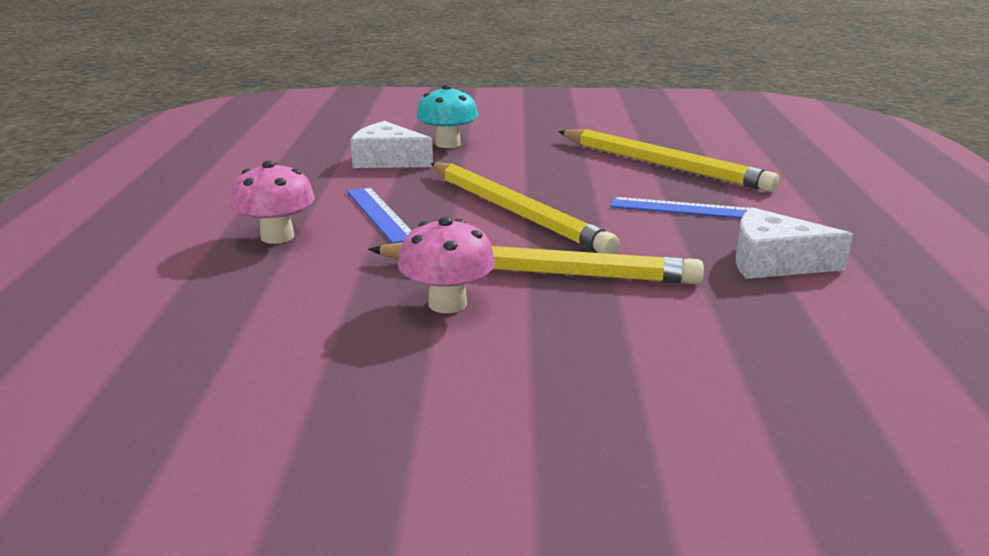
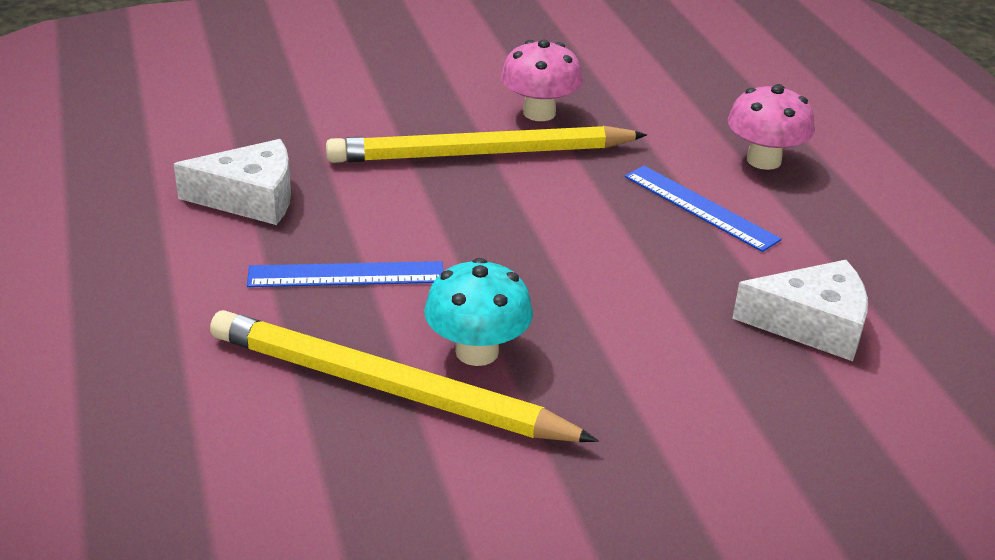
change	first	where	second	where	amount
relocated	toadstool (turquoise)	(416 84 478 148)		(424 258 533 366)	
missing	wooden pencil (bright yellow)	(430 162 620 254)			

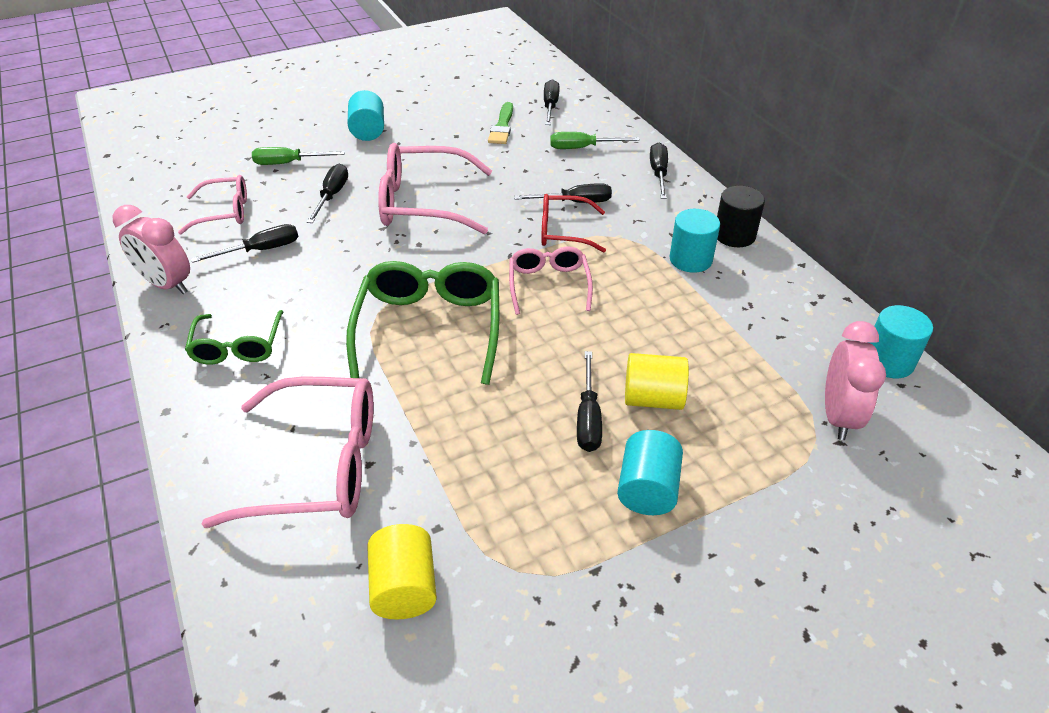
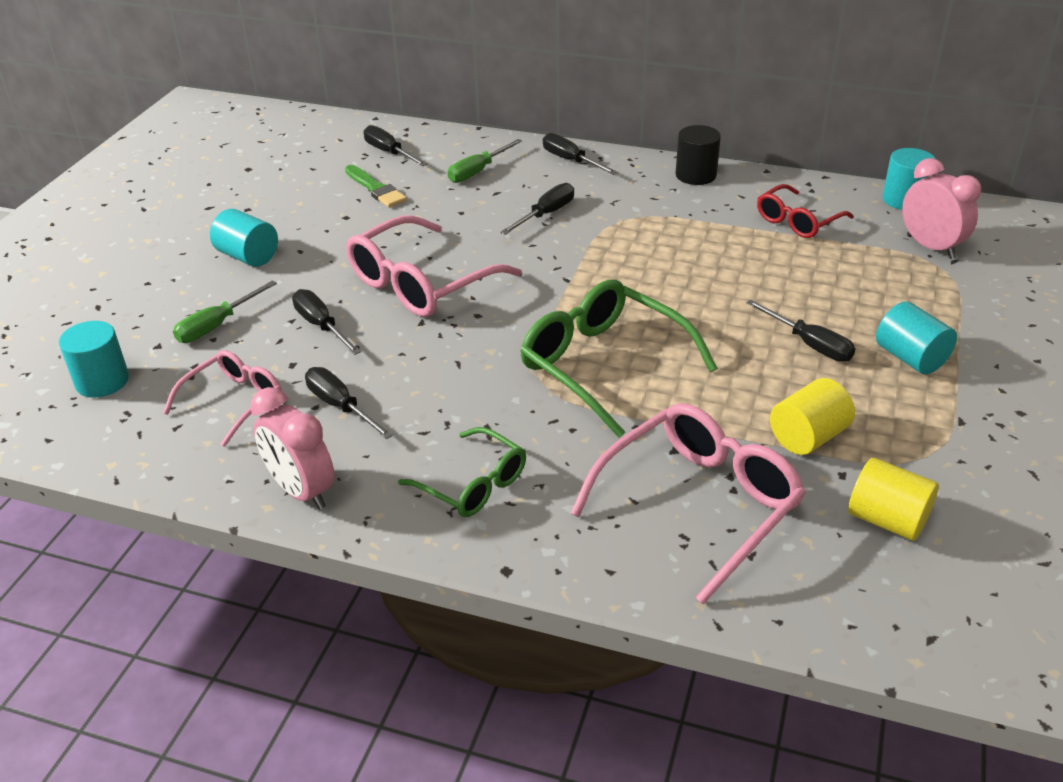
change	first	where	second	where	amount
relocated	glasses (crimson)	(541 194 606 253)		(757 184 854 238)	
spun	bedside clock (pink)	(113 205 190 294)		(250 387 334 510)	60 degrees clockwise
relocated	solid cylinder (turquoise)	(669 209 720 273)		(59 321 129 398)	
spun	flat screwdriver (jet-black)	(191 224 299 263)		(305 367 393 439)	60 degrees counterclockwise
missing	glasses (pink)	(509 246 593 315)			
relocated	solid cylinder (bright yellow)	(625 353 689 410)		(770 378 855 455)	

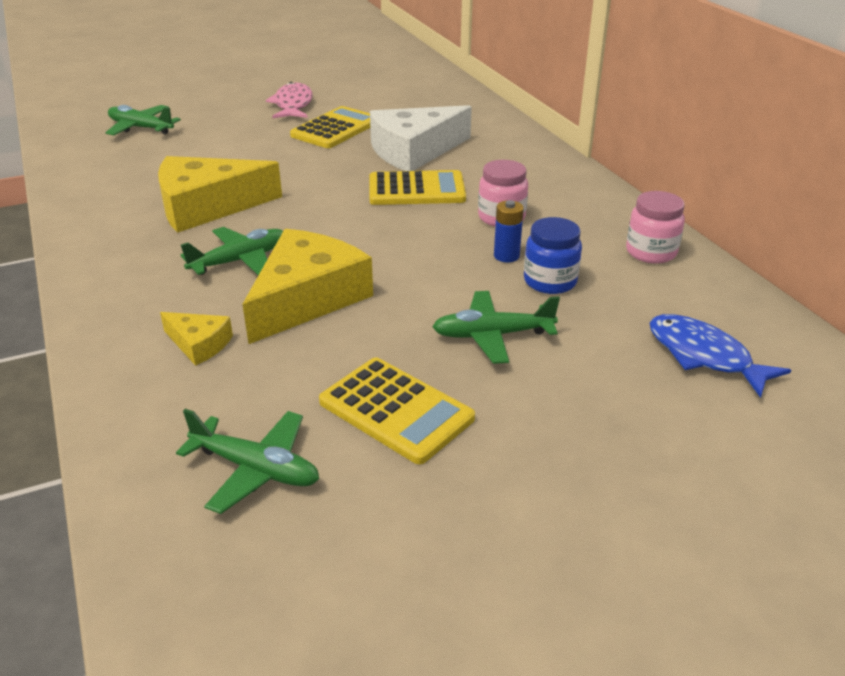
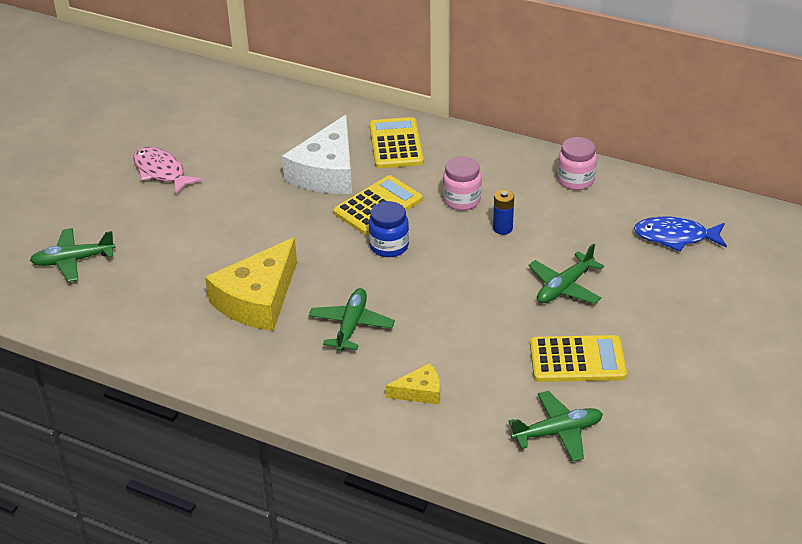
change	first	where	second	where	amount
relocated	calculator (bright yellow)	(290 106 370 148)		(369 117 424 168)	
relocated	preserve jar (royal blue)	(524 217 582 294)		(369 201 409 257)	
missing	piece of cheese (bright yellow)	(242 229 373 344)			

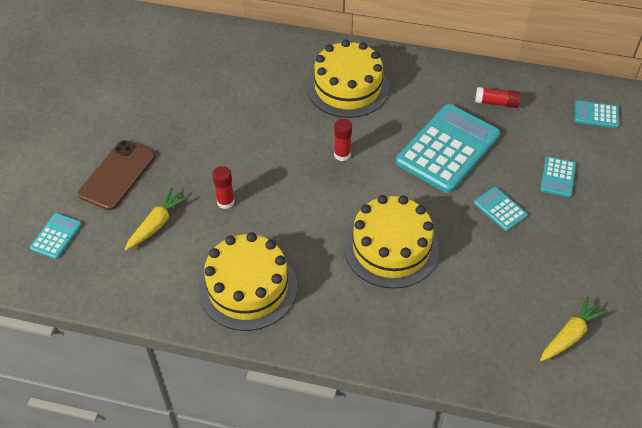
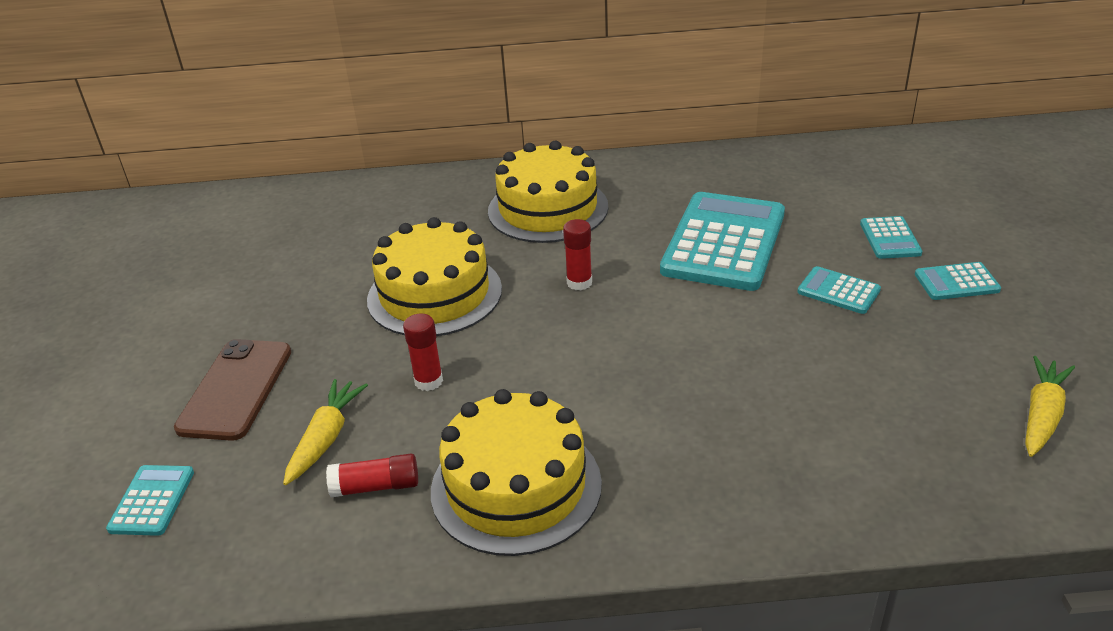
change	first	where	second	where	amount
relocated	glue stick (crimson)	(475 87 521 108)		(326 453 418 497)	
relocated	calculator (turquoise)	(575 101 619 128)		(915 262 1001 300)	
relocated	gateau (bright yellow)	(344 195 439 289)		(367 217 502 336)	

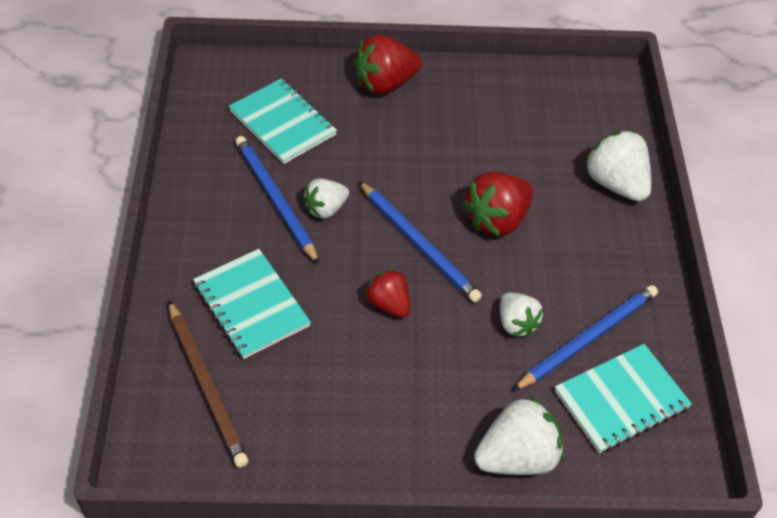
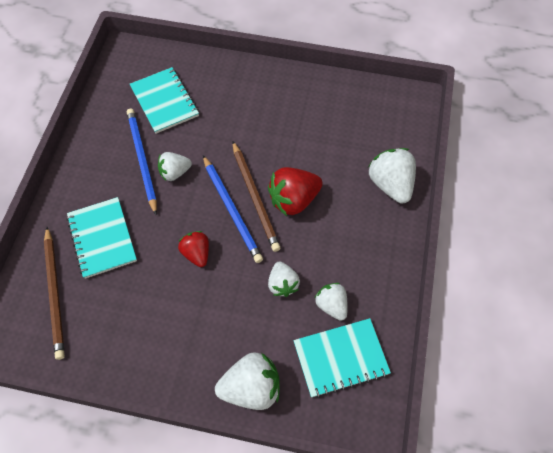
change	first	where	second	where	amount
missing	strawberry (crimson)	(354 34 422 95)			
exchanged	wooden pencil (royal blue)	(513 285 658 391)	strawberry (pure white)	(315 283 348 321)	
appeared			wooden pencil (russet)	(233 142 281 252)	

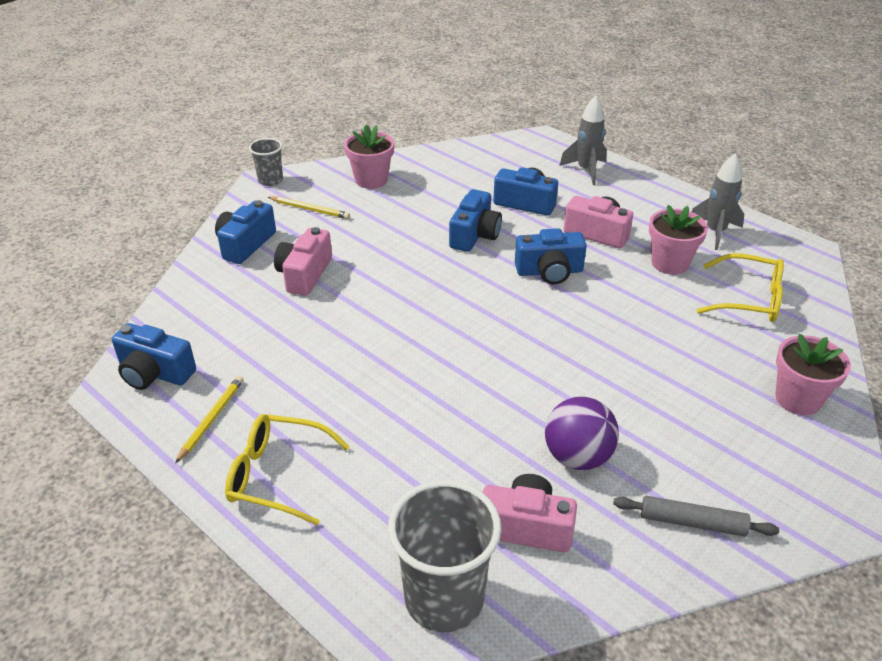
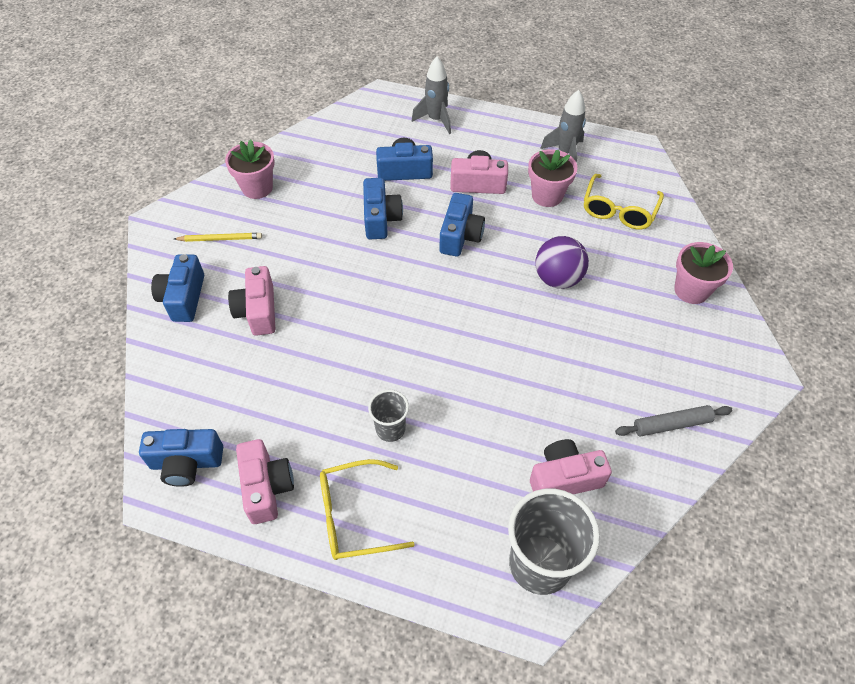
change	first	where	second	where	amount
relocated	cup (gray)	(249 138 283 186)		(368 389 409 442)	
spun	compact camera (royal blue)	(515 228 587 285)		(439 193 485 256)	45 degrees counterclockwise
spun	glasses (bright yellow)	(696 253 784 322)		(584 174 664 230)	120 degrees clockwise
exchanged	wooden pencil (bright yellow)	(176 376 244 463)	compact camera (pink)	(236 439 294 524)	
relocated	ball (purple)	(545 397 619 470)		(535 236 589 289)	

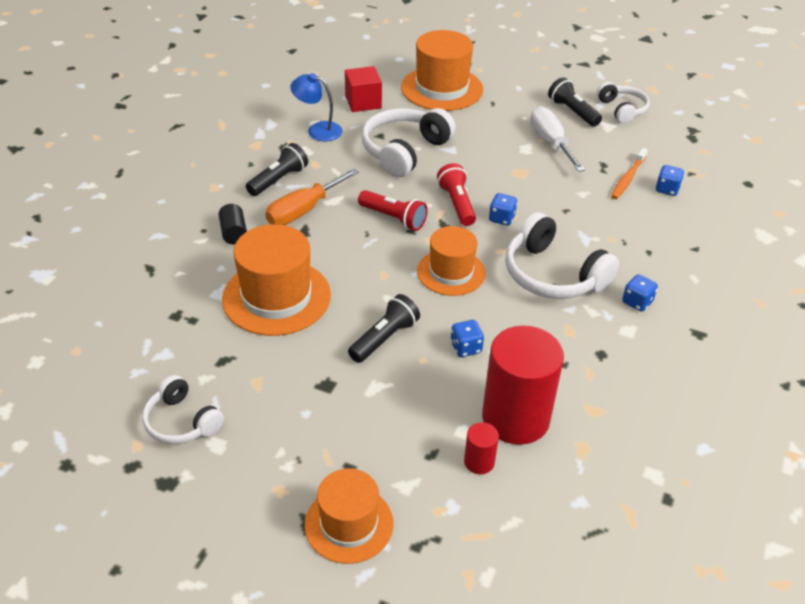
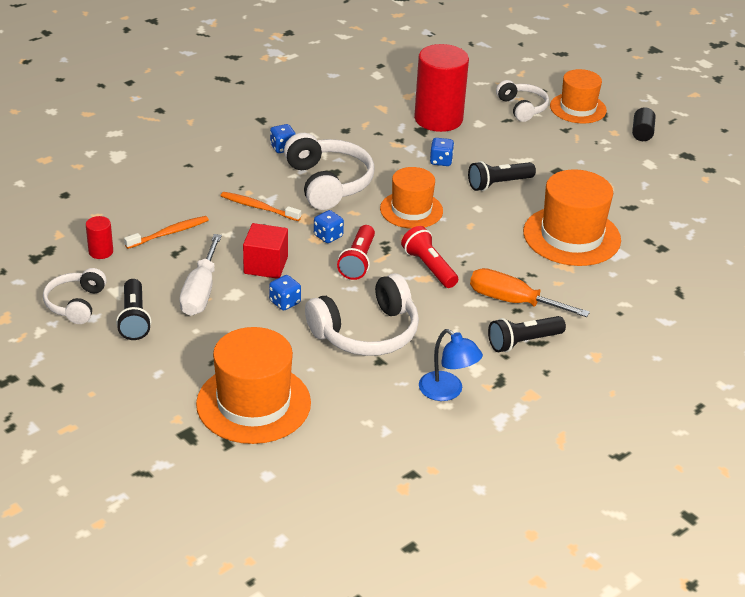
change	first	where	second	where	amount
relocated	cube (crimson)	(345 66 382 112)		(243 223 288 279)	
relocated	die (royal blue)	(656 165 684 196)		(269 275 301 310)	
spun	flat screwdriver (bright orange)	(265 169 359 225)		(470 268 590 317)	135 degrees counterclockwise
relocated	solid cylinder (jet-black)	(219 204 247 244)		(632 107 655 141)	
relocated	headphones (pure white)	(142 375 224 444)		(496 80 549 122)	
relocated	solid cylinder (crimson)	(464 422 499 474)		(86 216 113 259)	
appeared			dental brush (bright orange)	(221 192 301 221)	

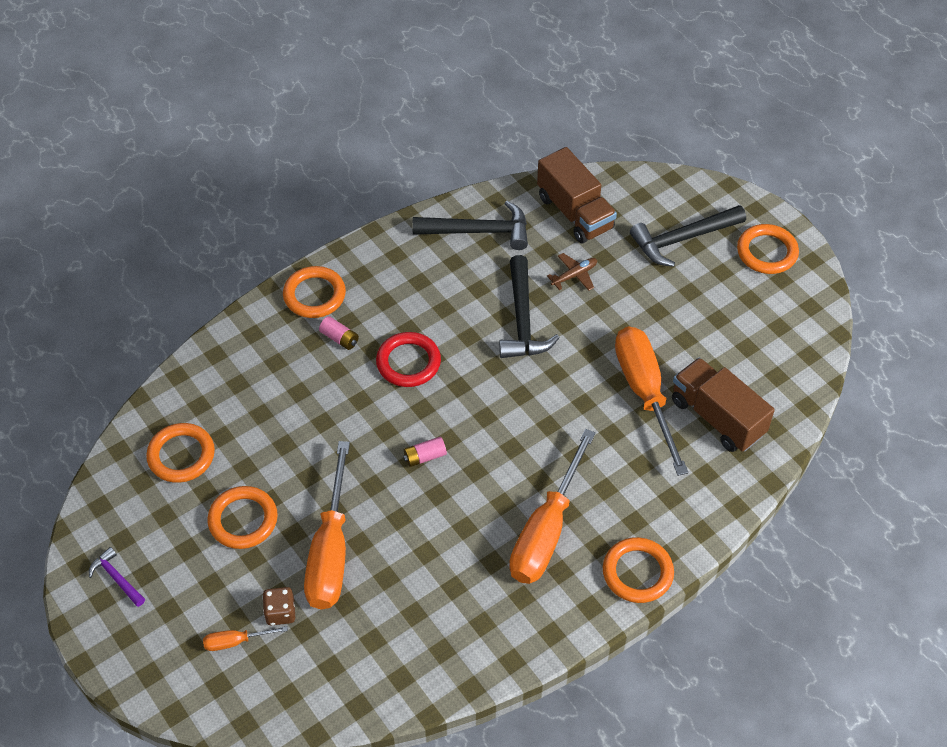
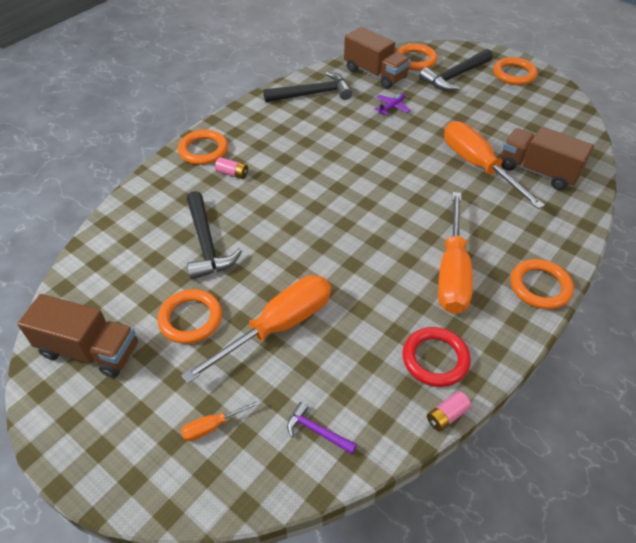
change	first	where	second	where	amount
colour	toy plane (russet)	(547 253 597 291)	toy plane (purple)	(374 93 411 115)	
relocated	carpenter's hammer (jet-black)	(499 255 560 358)		(187 191 242 280)	
relocated	hoop (crimson)	(376 332 441 387)		(403 327 471 387)	
relocated	hoop (bright orange)	(146 423 215 483)		(396 44 437 70)	
relocated	AA battery (pink)	(403 437 447 467)		(427 391 471 432)	
spun	flat screwdriver (bright orange)	(304 441 350 609)		(181 275 331 384)	120 degrees counterclockwise
relocated	carpenter's hammer (purple)	(89 547 145 607)		(287 402 357 454)	
missing	die (russet)	(262 587 295 625)			
appeared			toy truck (russet)	(17 294 138 378)	

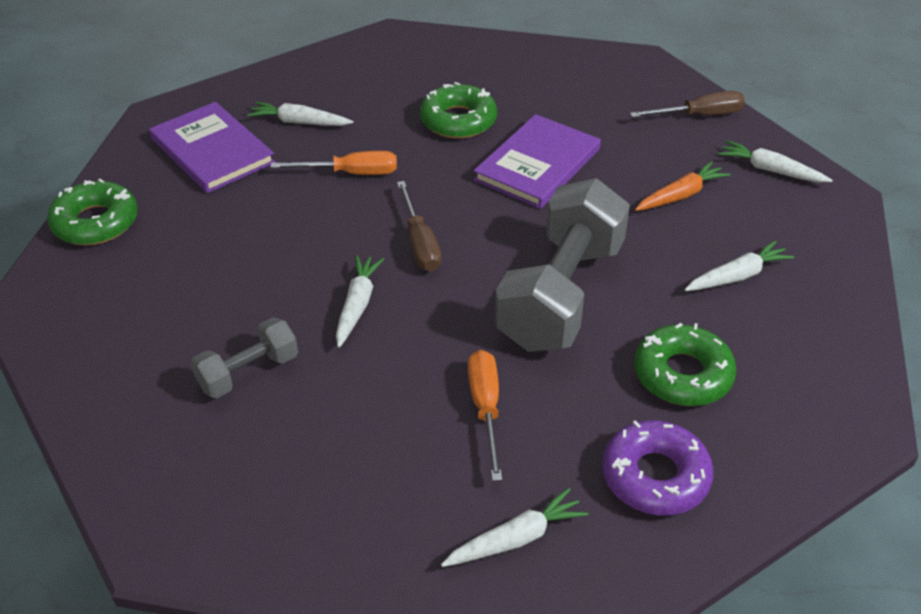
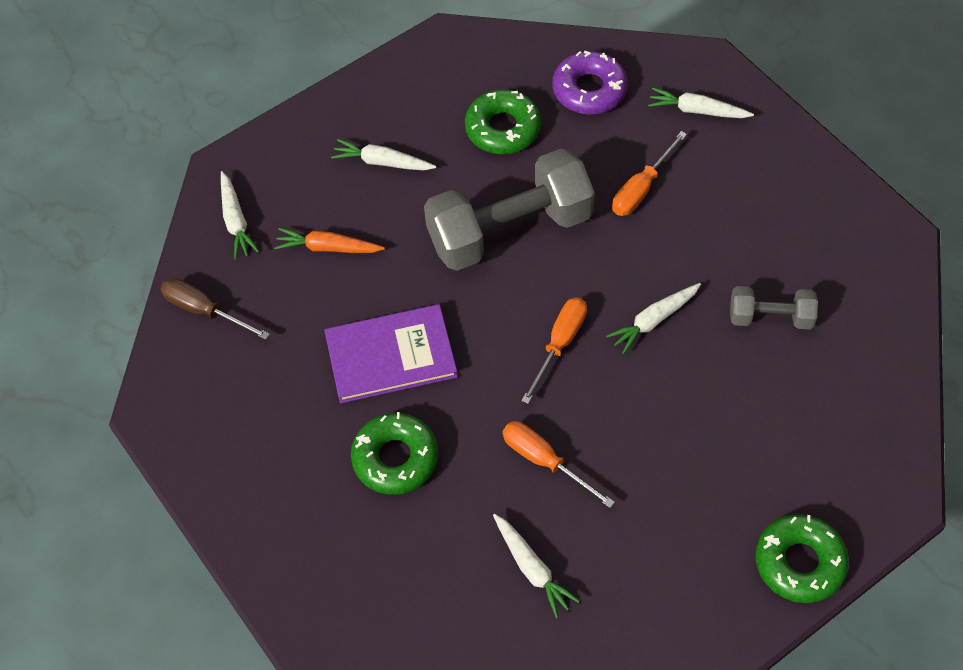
change	first	where	second	where	amount
missing	hardback (purple)	(149 102 275 193)			
colour	flat screwdriver (russet)	(397 181 442 272)	flat screwdriver (bright orange)	(521 298 587 404)	

